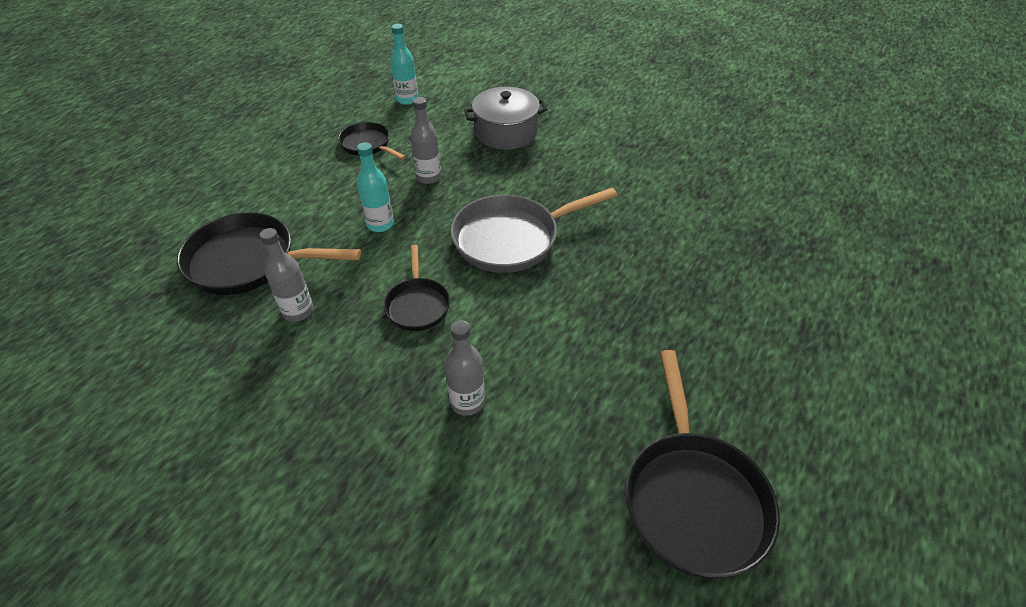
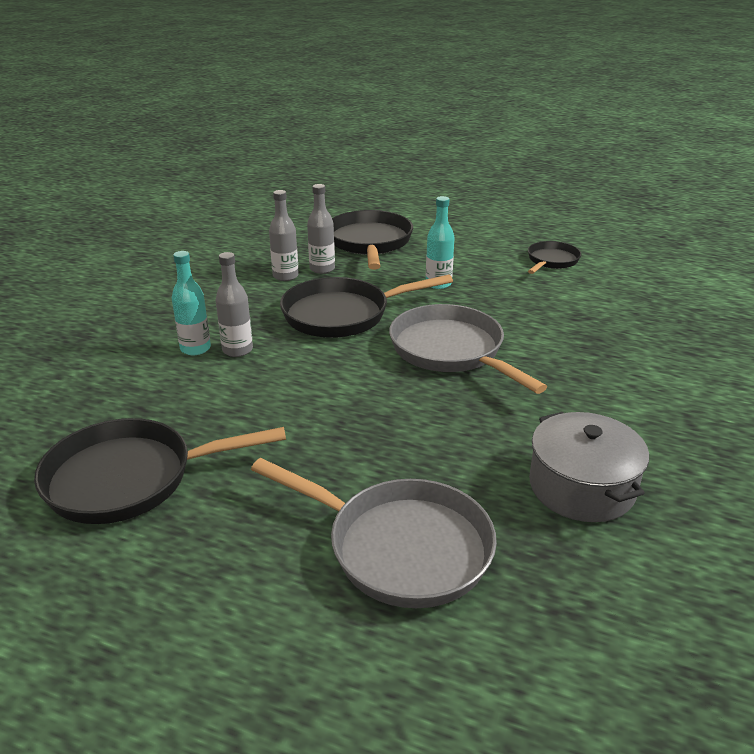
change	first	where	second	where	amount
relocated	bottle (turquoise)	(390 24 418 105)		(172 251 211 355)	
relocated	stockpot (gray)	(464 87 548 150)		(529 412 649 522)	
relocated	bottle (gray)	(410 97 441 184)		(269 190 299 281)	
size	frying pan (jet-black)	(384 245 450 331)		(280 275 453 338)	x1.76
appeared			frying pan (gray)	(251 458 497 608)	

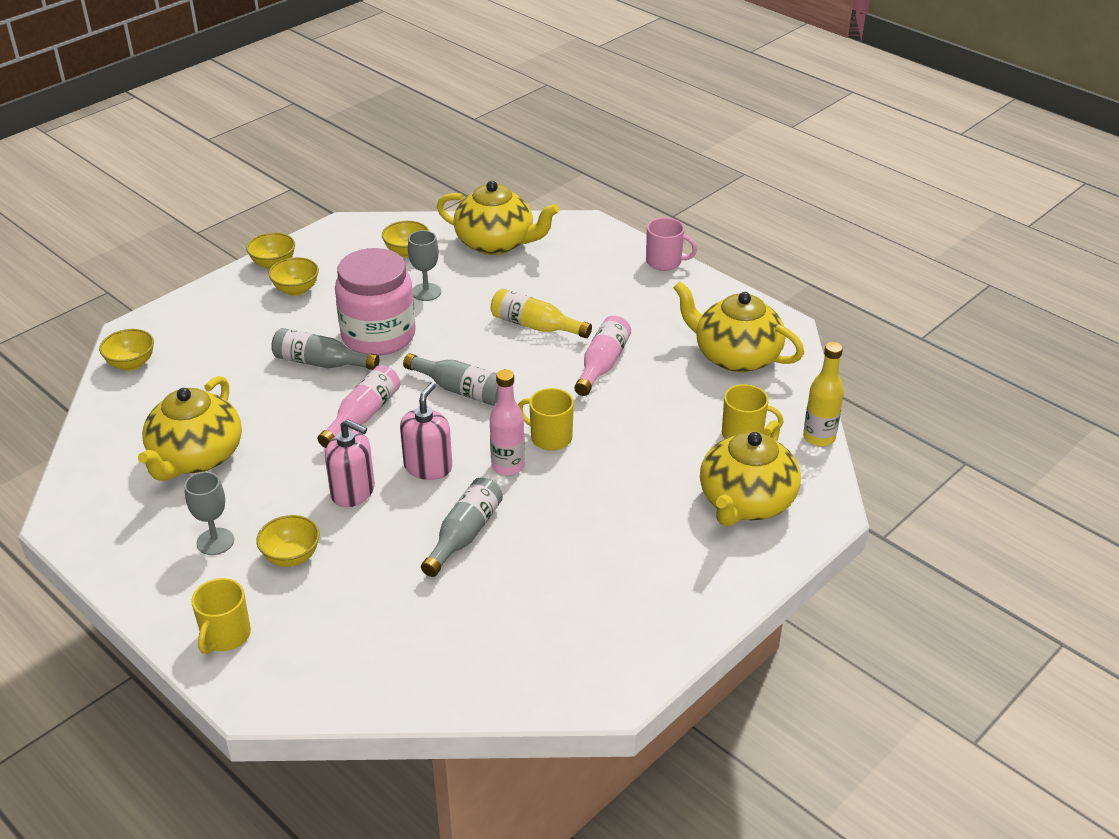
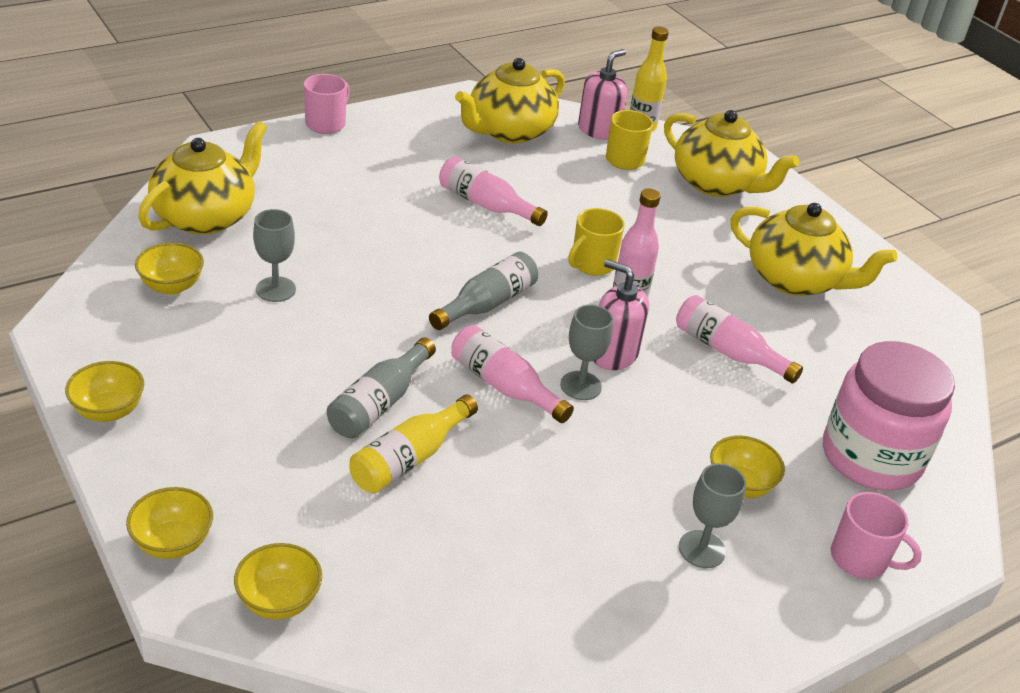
change	first	where	second	where	amount
relocated	preserve jar (pink)	(335 248 416 356)		(823 341 955 491)	
relocated	deep dish (bright yellow)	(269 257 319 296)		(126 487 213 559)	
relocated	bottle (bright yellow)	(491 289 592 338)		(349 395 478 493)	
relocated	teapot (bright yellow)	(138 376 242 481)		(731 203 897 296)	
relocated	soap pump (pink)	(325 419 375 507)		(578 49 627 140)	
colour	bottle (gray)	(421 478 503 577)	bottle (pink)	(676 295 803 384)	
colour	coffee mug (bright yellow)	(191 578 251 654)	coffee mug (pink)	(831 492 922 579)	
appeared			wine glass (gray)	(560 304 613 400)	

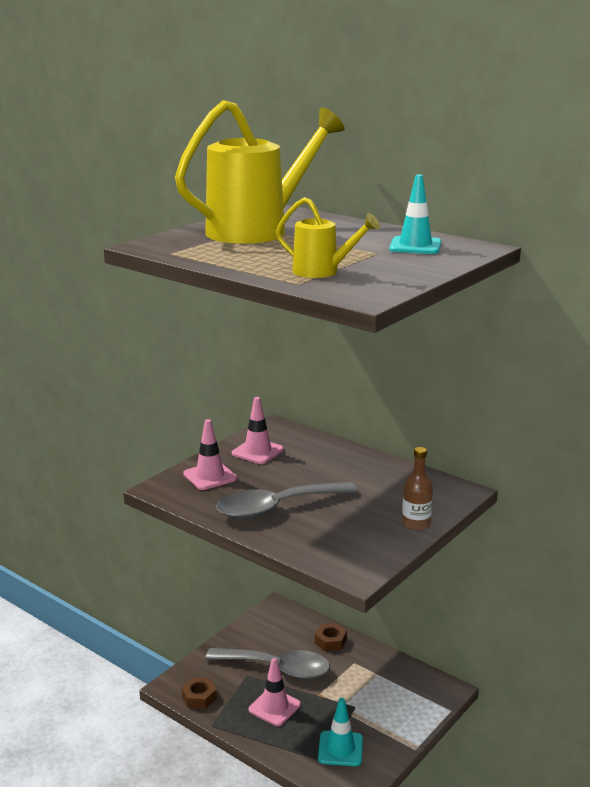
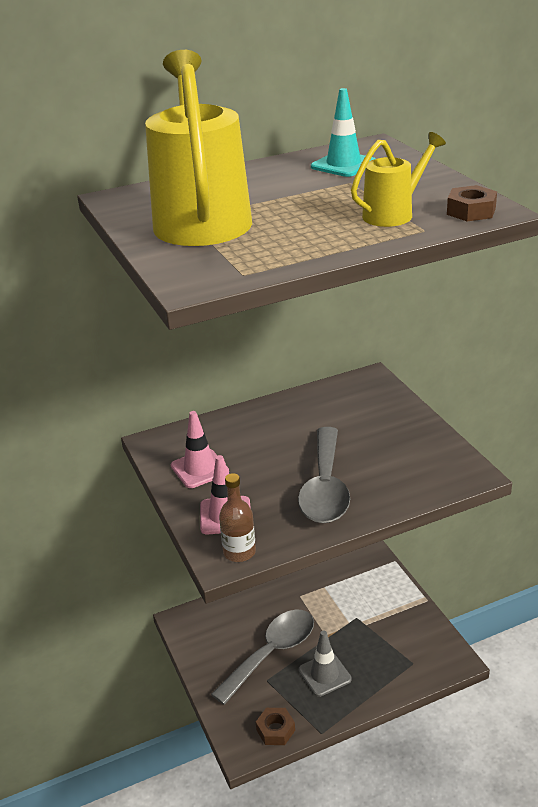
change	first	where	second	where	amount
relocated	bottle (russet)	(402 447 433 531)		(219 473 256 562)	
relocated	hexagon nut (russet)	(315 623 347 652)		(447 185 497 221)	
colour	safety cone (pink)	(249 658 301 726)	safety cone (gray)	(299 631 352 697)	
missing	safety cone (turquoise)	(318 698 363 766)			

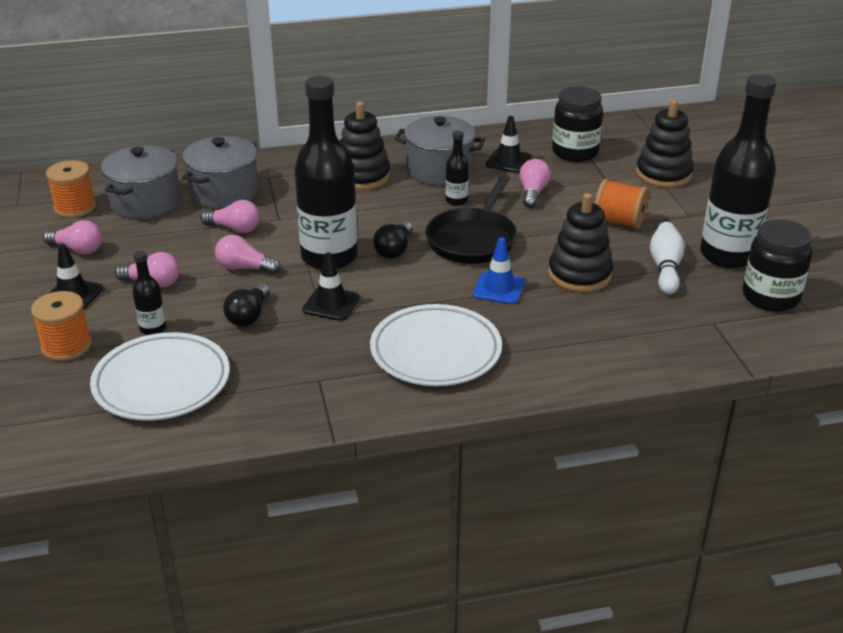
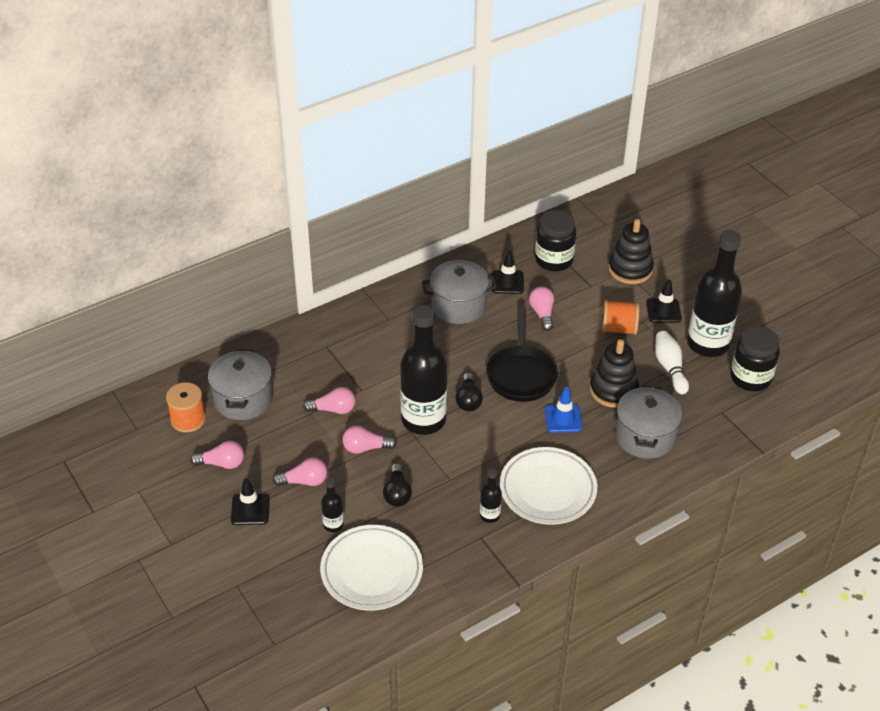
change	first	where	second	where	amount
missing	ring stacker (jet-black)	(340 102 390 190)			
relocated	bottle (jet-black)	(445 130 469 206)		(480 469 502 523)	
relocated	stockpot (gray)	(182 136 259 208)		(615 385 682 459)	
relocated	safety cone (jet-black)	(302 252 360 321)		(646 279 682 323)	
missing	reel of thread (bright orange)	(31 291 92 361)			

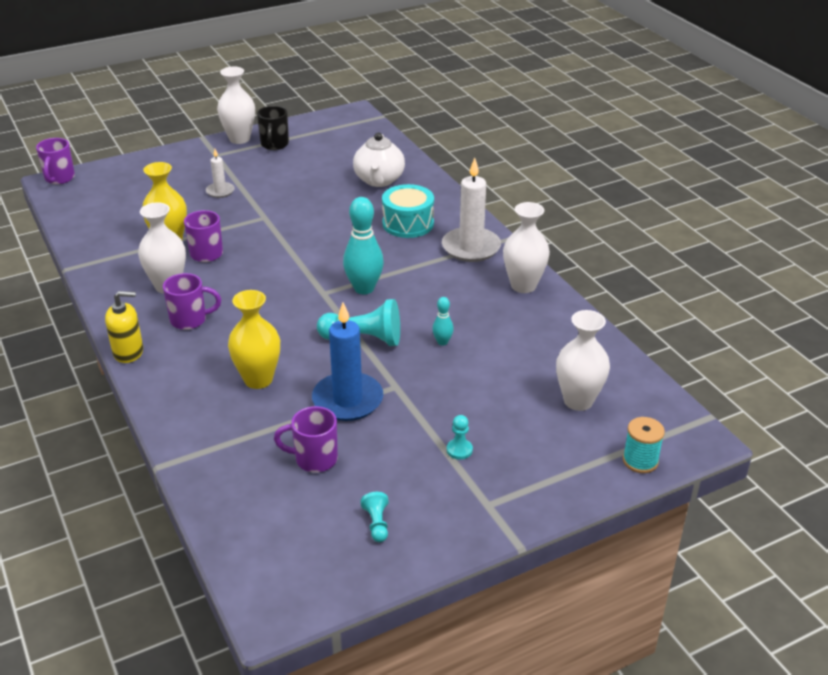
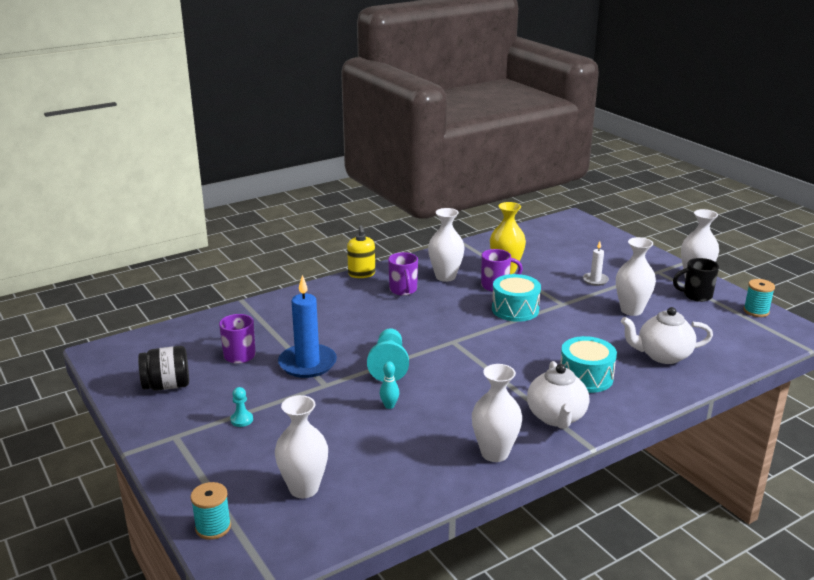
change	first	where	second	where	amount
missing	coffee mug (purple)	(36 138 75 184)			
exchanged	wax candle (pure white)	(442 158 501 262)	teapot (pure white)	(527 361 589 429)	
missing	bowling pin (turquoise)	(343 197 384 294)			
missing	vase (bright yellow)	(228 290 280 389)			
exchanged	game pawn (turquoise)	(360 492 389 542)	preserve jar (jet-black)	(138 346 189 391)	
appeared			vase (pure white)	(616 237 656 316)	
appeared			drum (turquoise)	(492 274 541 322)	
appeared			reel of thread (turquoise)	(743 279 775 317)	

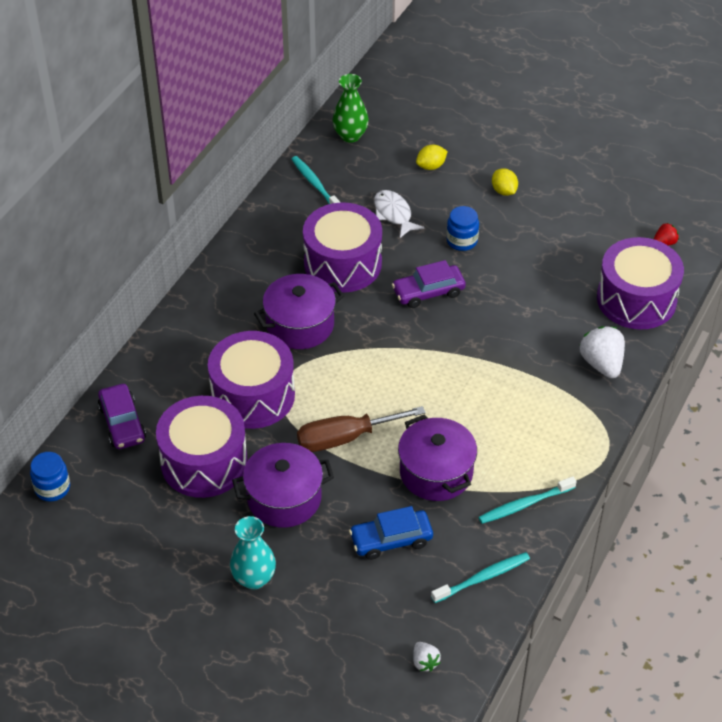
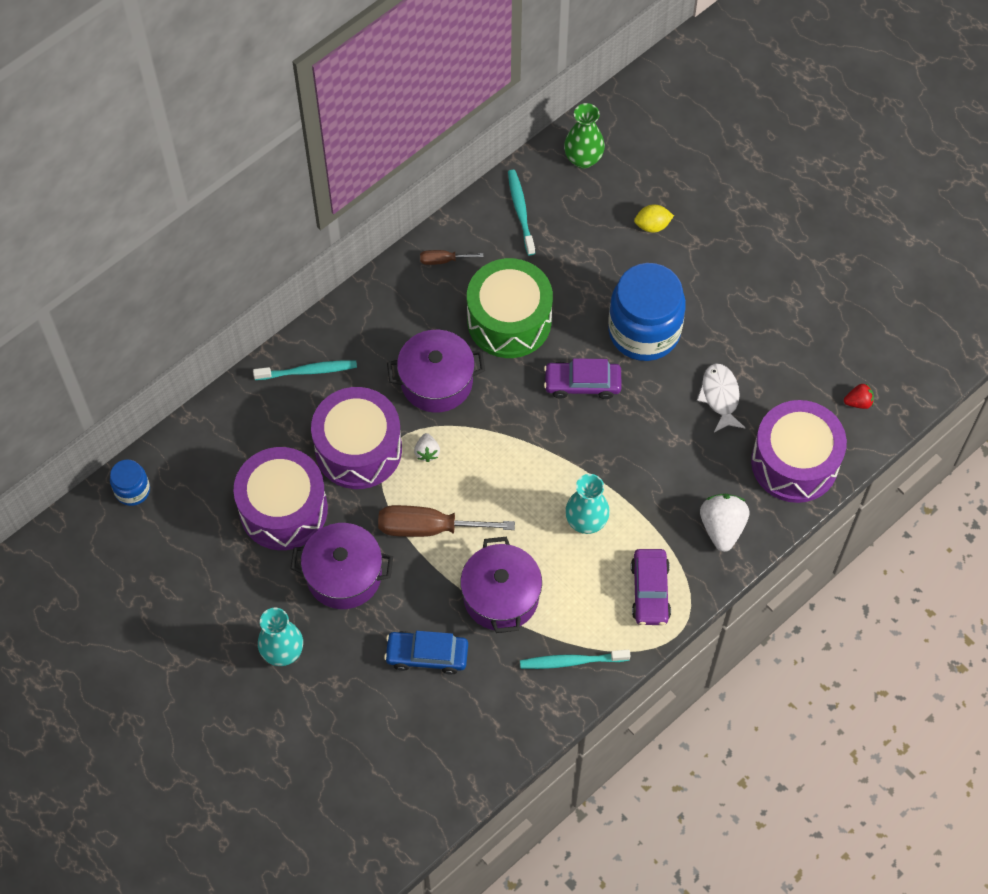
change	first	where	second	where	amount
missing	toy lemon (bright yellow)	(492 168 518 196)			
relocated	fish (pure white)	(374 190 425 238)		(697 363 745 432)	
colour	drum (purple)	(303 202 382 293)	drum (green)	(467 258 553 358)	
size	preserve jar (royal blue)	(446 206 479 251)		(608 263 686 361)	x2.10
relocated	toy car (purple)	(98 384 146 449)		(631 549 671 625)	
relocated	dental brush (turquoise)	(431 552 530 603)		(253 360 357 380)	
relocated	strawberry (pure white)	(413 642 441 672)		(414 433 440 462)	
appeared			flat screwdriver (russet)	(420 250 484 265)	
appeared			vase (turquoise)	(565 474 610 534)	

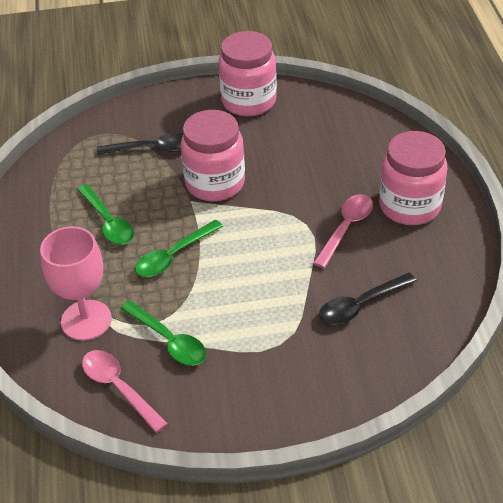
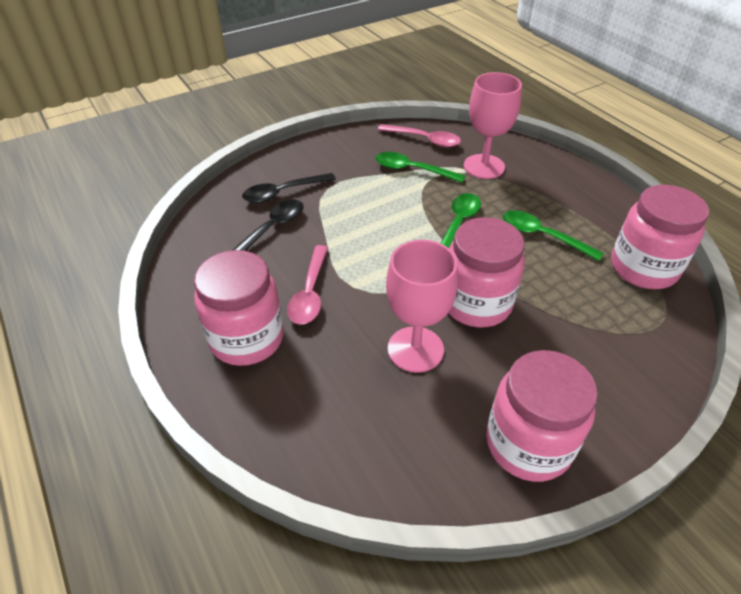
change	first	where	second	where	amount
relocated	tablespoon (jet-black)	(97 133 183 155)		(242 173 336 203)	
appeared			preserve jar (pink)	(611 185 709 289)	
appeared			wine glass (pink)	(386 240 458 373)	

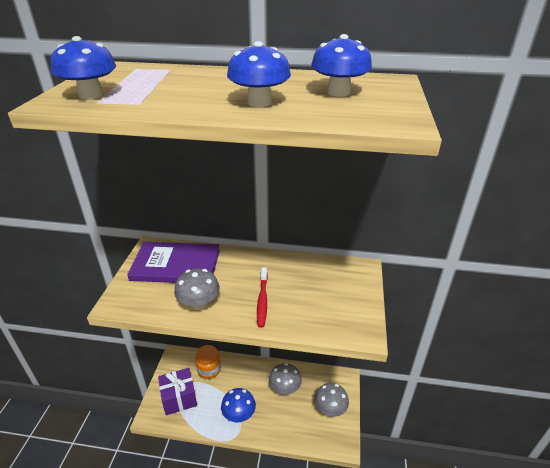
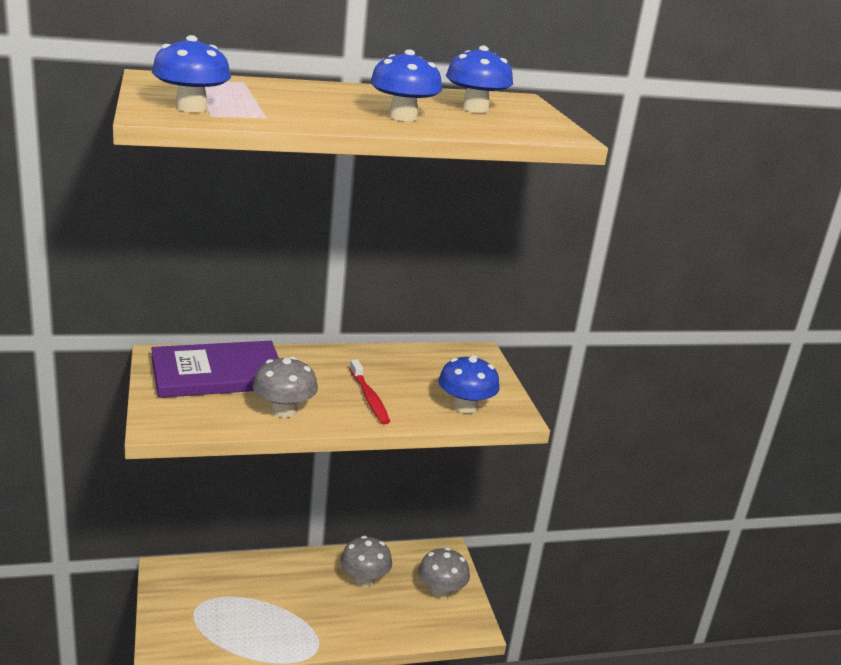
change	first	where	second	where	amount
missing	preserve jar (bright orange)	(195 345 221 379)			
missing	present (purple)	(158 368 197 415)			
relocated	toadstool (royal blue)	(221 388 256 422)		(438 355 500 414)	

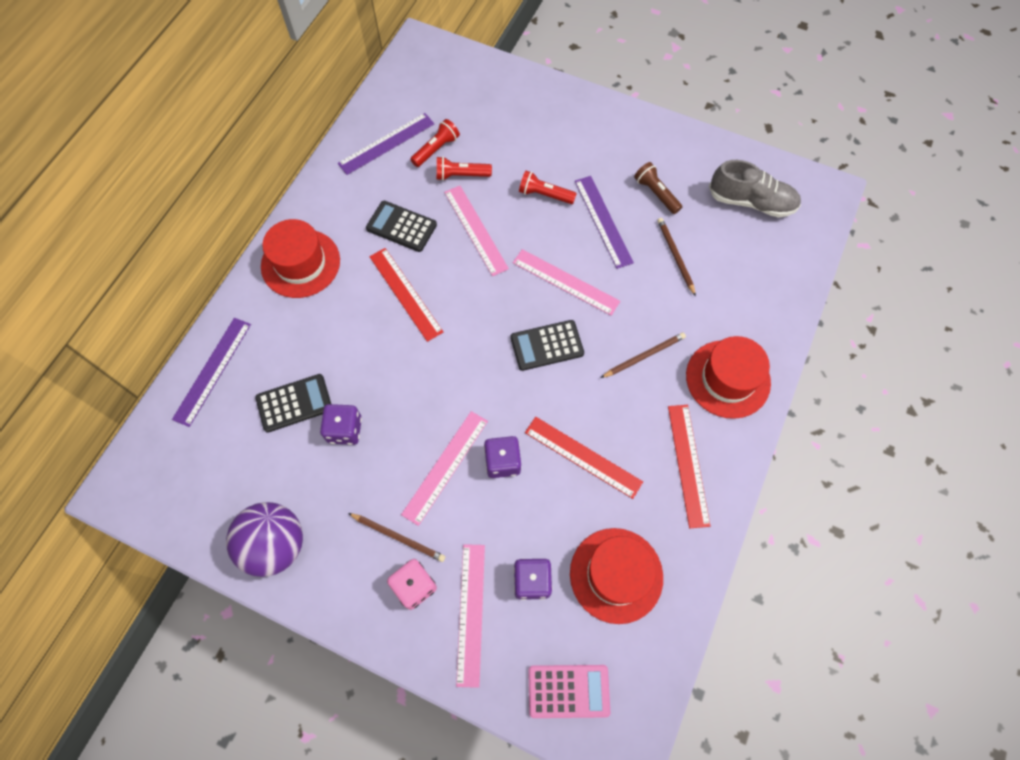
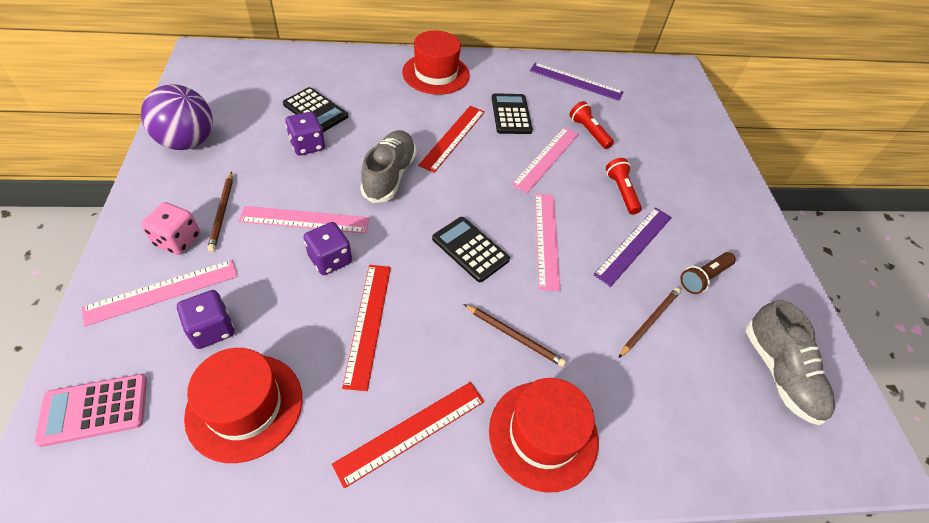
change	first	where	second	where	amount
missing	pocket torch (crimson)	(410 119 460 167)			
spun	pocket torch (russet)	(634 162 682 214)		(680 252 736 294)	150 degrees counterclockwise
missing	measuring stick (purple)	(172 318 251 427)			
spun	calculator (pink)	(528 665 610 718)		(34 374 147 447)	105 degrees clockwise
appeared			shoe (gray)	(360 130 417 203)	

